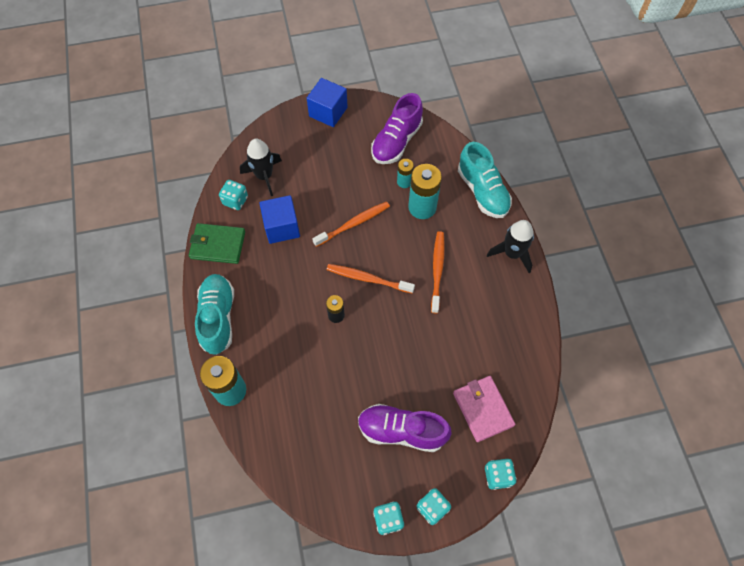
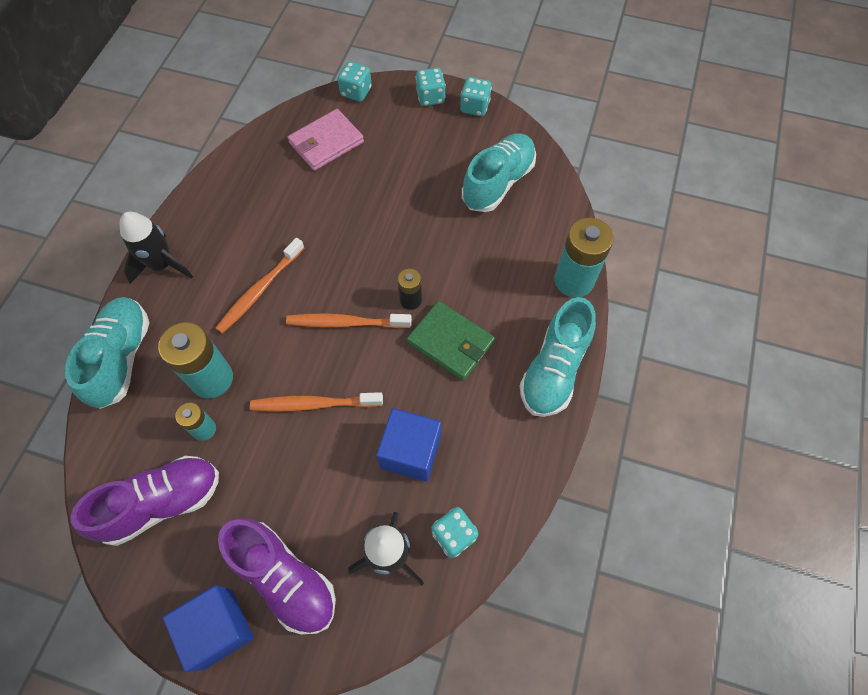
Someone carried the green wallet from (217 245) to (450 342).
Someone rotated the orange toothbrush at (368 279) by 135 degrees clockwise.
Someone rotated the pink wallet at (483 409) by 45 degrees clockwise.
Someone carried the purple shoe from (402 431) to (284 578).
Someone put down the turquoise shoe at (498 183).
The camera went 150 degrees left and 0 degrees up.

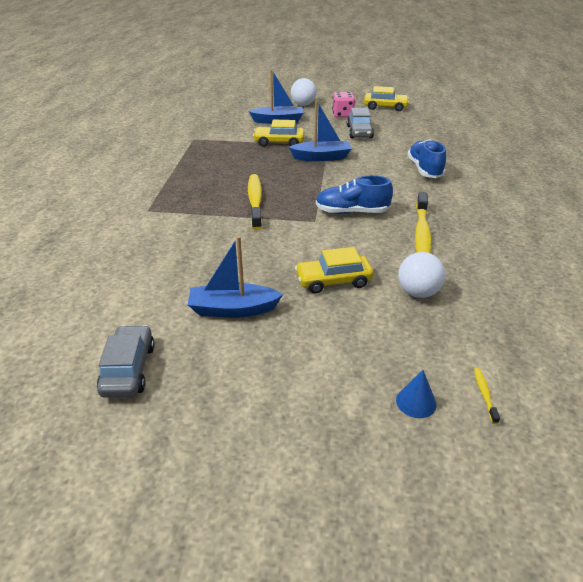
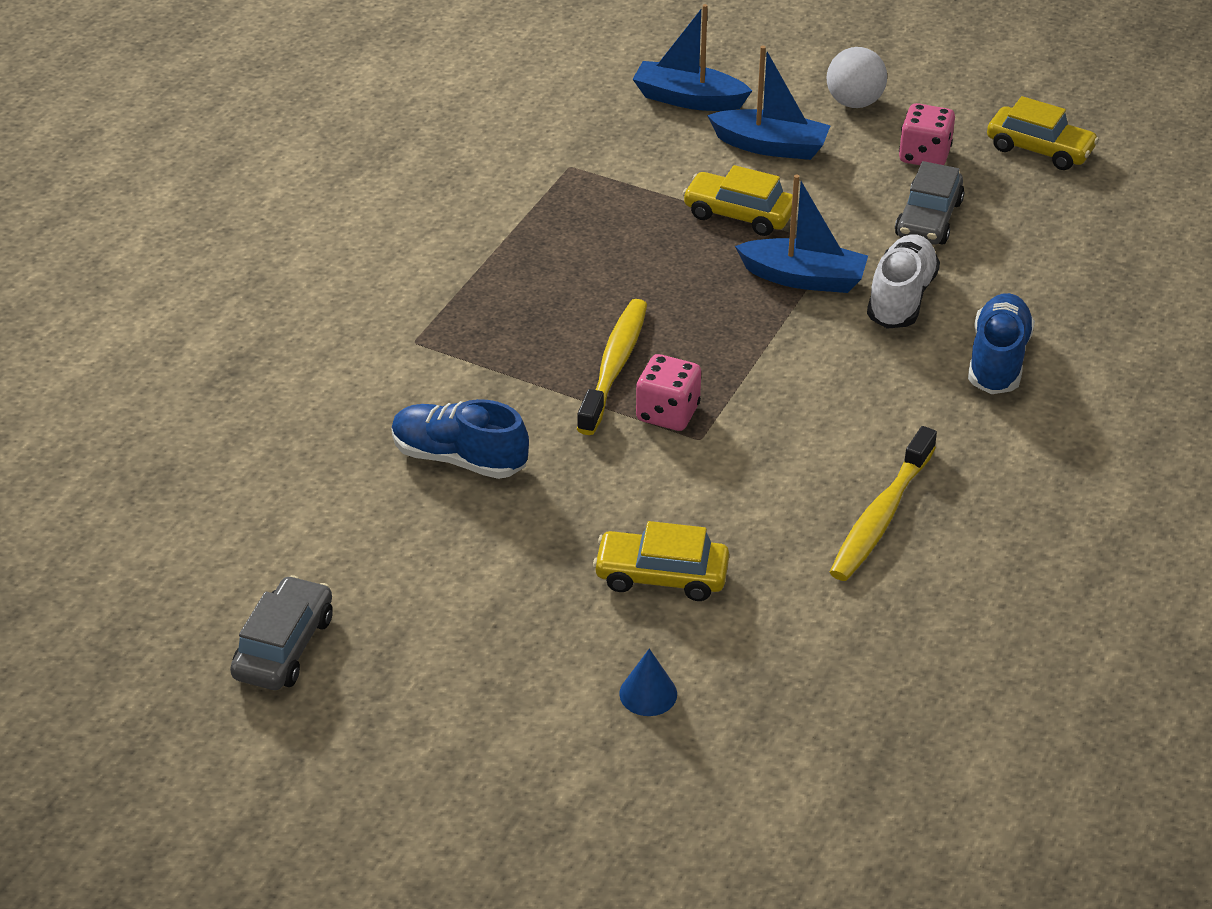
Someone carried the blue shoe from (352 212) to (459 458).
Someone carried the blue boat from (233 309) to (688 99).
Someone took away the white ball at (418 292).
Someone took away the yellow toothbrush at (484 394).
Someone carried the blue cone from (416 402) to (648 693).
Someone put down the white shoe at (901 298).
Someone put down the pink dice at (667 413).
The camera went 20 degrees right and 5 degrees up.

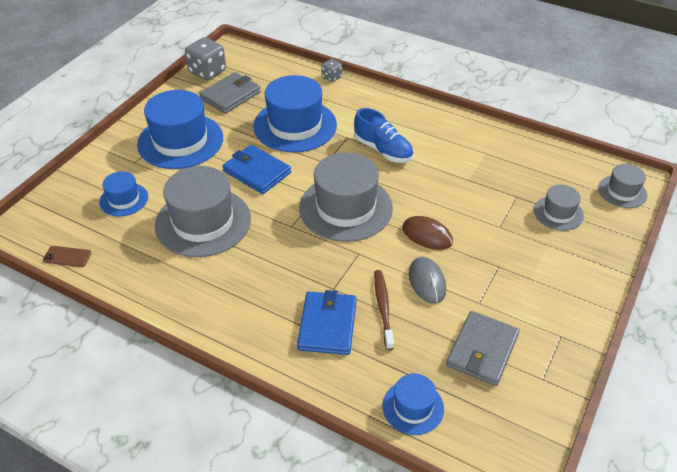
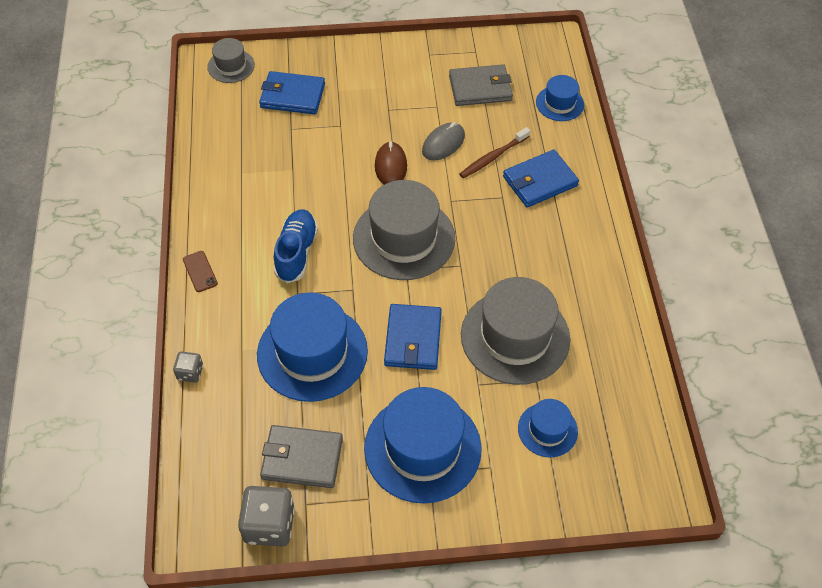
Someone swapped the grey hat at (558 213) for the blue wallet at (292 96).
Someone carried the brown phone from (67 256) to (200 271).
The camera went 125 degrees left and 10 degrees up.

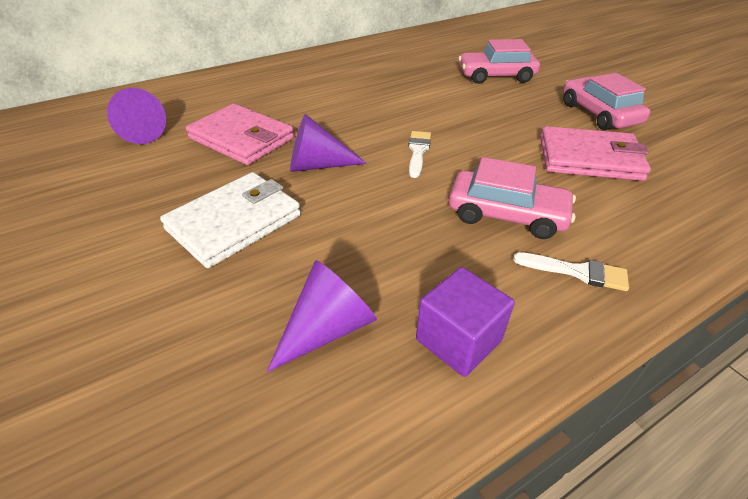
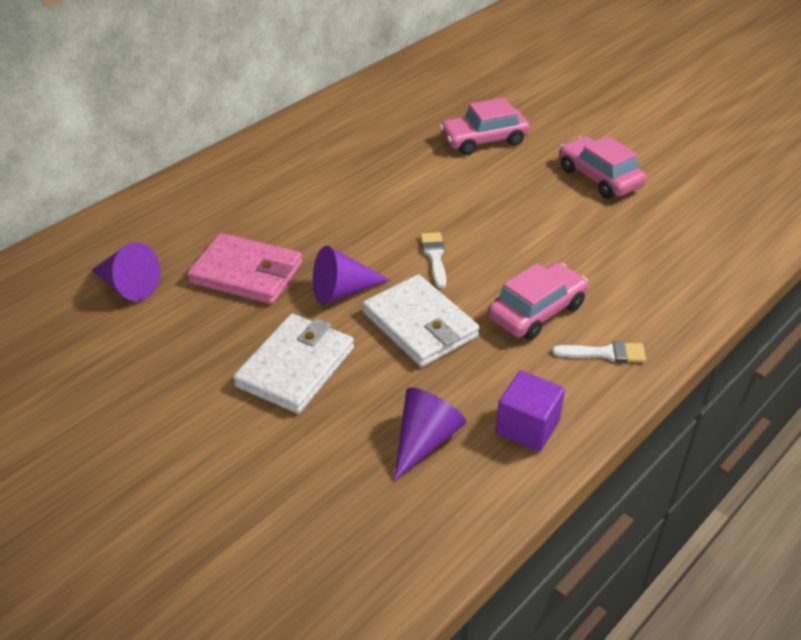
Someone took away the pink wallet at (589 158).
Someone rotated the pink car at (506 214) by 45 degrees counterclockwise.
Someone put down the white wallet at (420 325).
The camera went 15 degrees left and 0 degrees up.

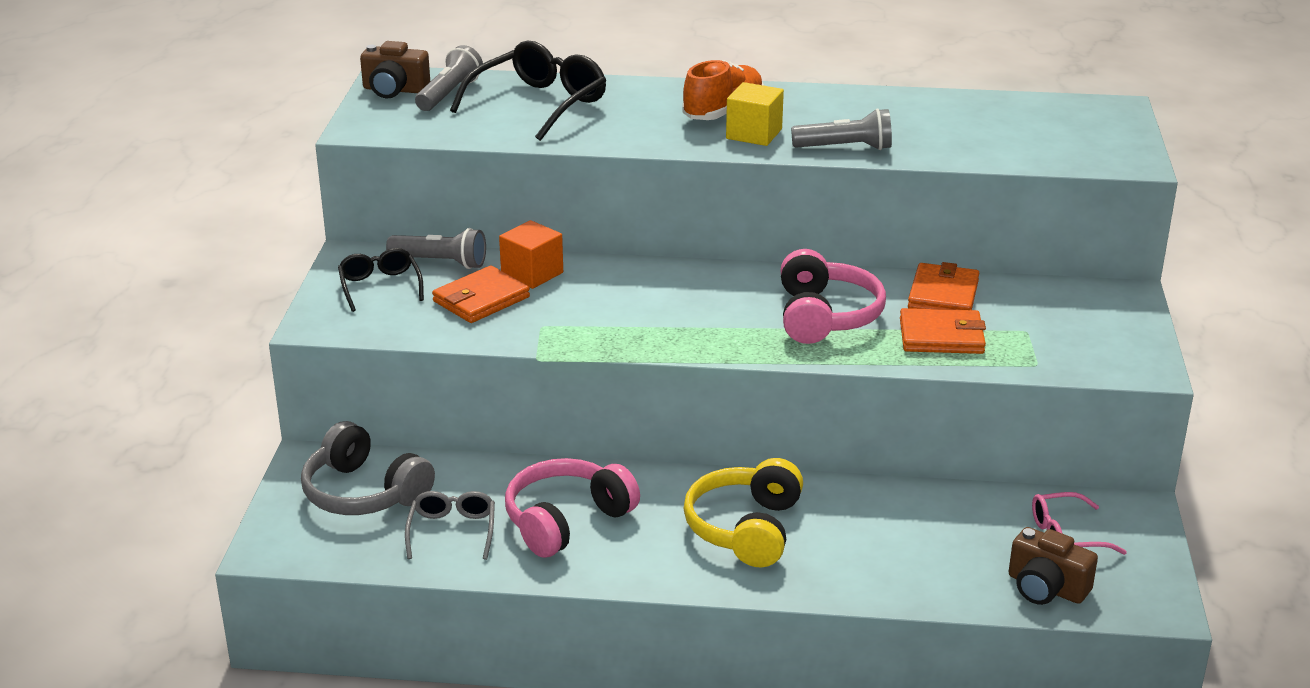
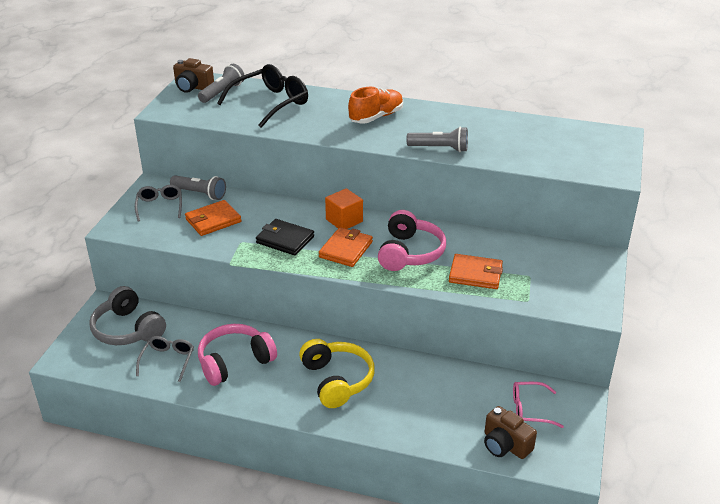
Someone took away the yellow cube at (754 134).
Someone carried the orange cube from (532 274) to (344 220).
Someone repainted the black glasses at (380 287), which became the grey glasses at (160 206).
Someone carried the orange wallet from (943 294) to (345 249).
Someone rotated the yellow headphones at (746 529) by 135 degrees clockwise.
Someone put down the black wallet at (285 240).
The camera went 10 degrees right and 5 degrees up.

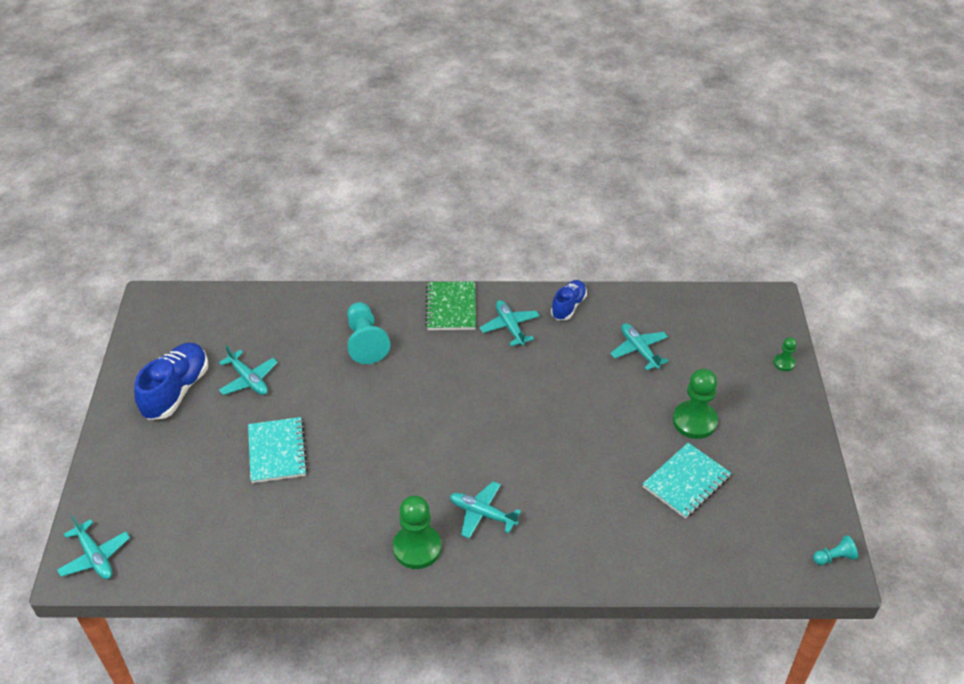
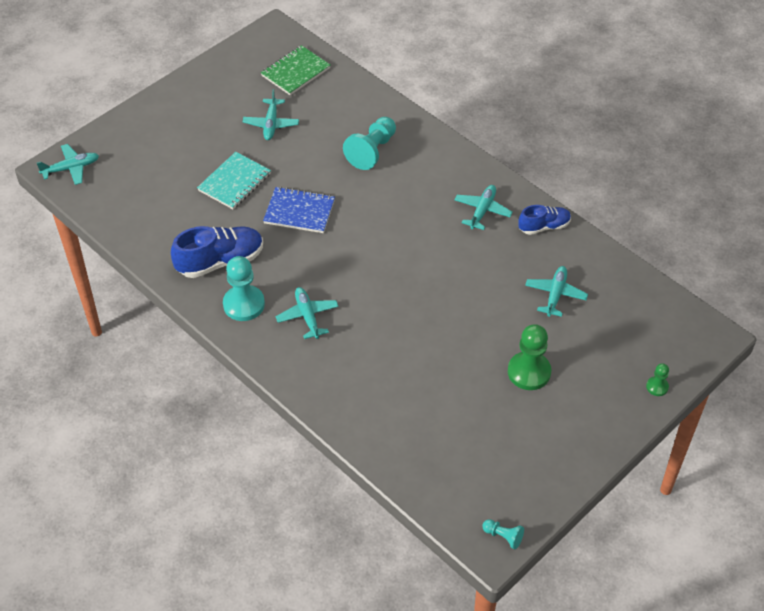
Someone carried the green notebook from (451 307) to (295 72).
Someone carried the blue shoe from (176 391) to (220 261).
Someone took away the turquoise notebook at (686 482).
Someone repainted the green pawn at (417 548), which became the turquoise pawn at (244 304).
Someone rotated the turquoise plane at (95 557) by 120 degrees counterclockwise.
Someone put down the blue notebook at (299 212).
The camera went 45 degrees right and 5 degrees up.

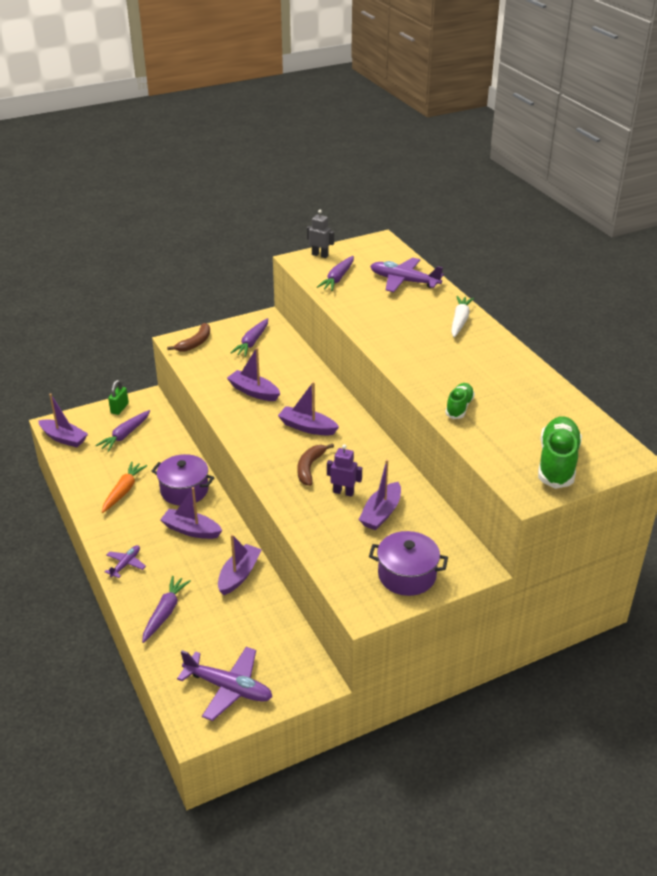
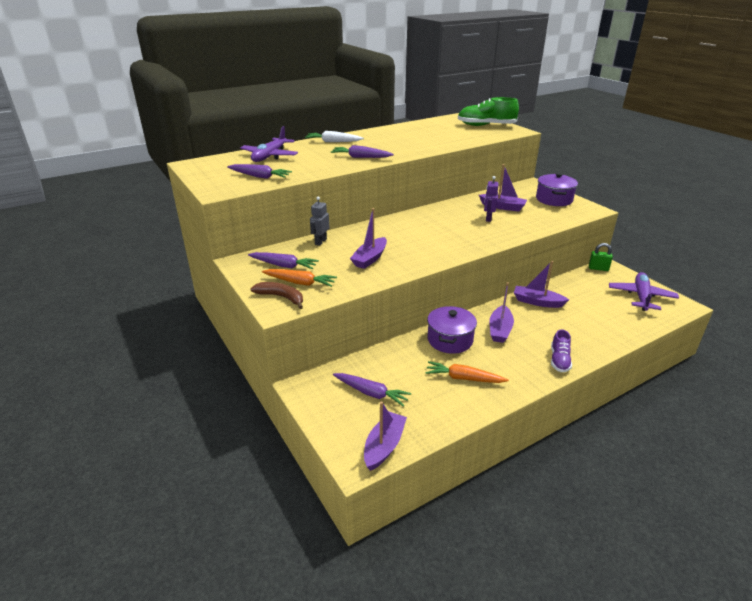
Someone carried the grey robot from (320 255) to (320 241).
Someone carried the green padlock from (119 408) to (598 268).
Someone took away the purple boat at (307 427).
Someone took away the green shoe at (459 407).
Someone took away the brown banana at (309 468).
Someone swapped the purple plane at (126 564) for the purple shoe at (559 360).
Someone carried the purple carrot from (165 612) to (360 157).
Someone put down the orange carrot at (300 283).
The camera went 95 degrees left and 5 degrees down.

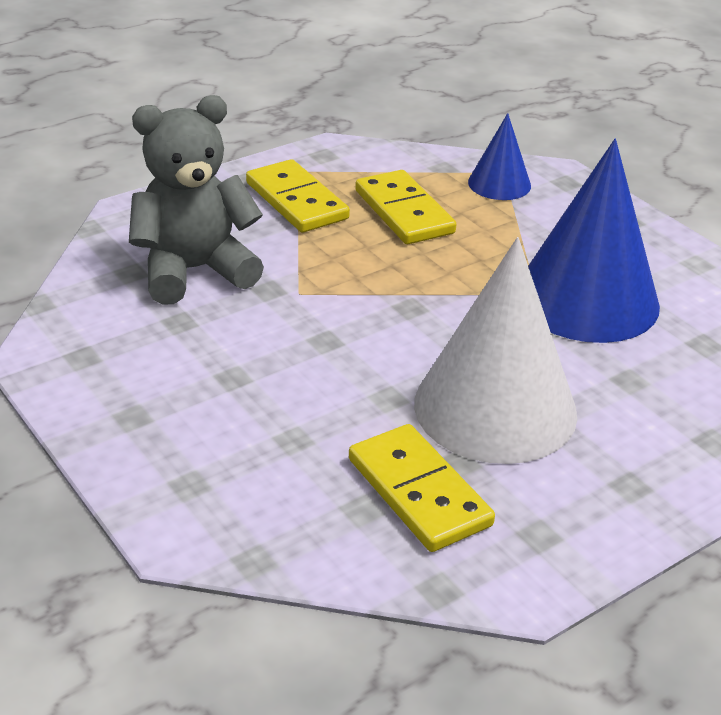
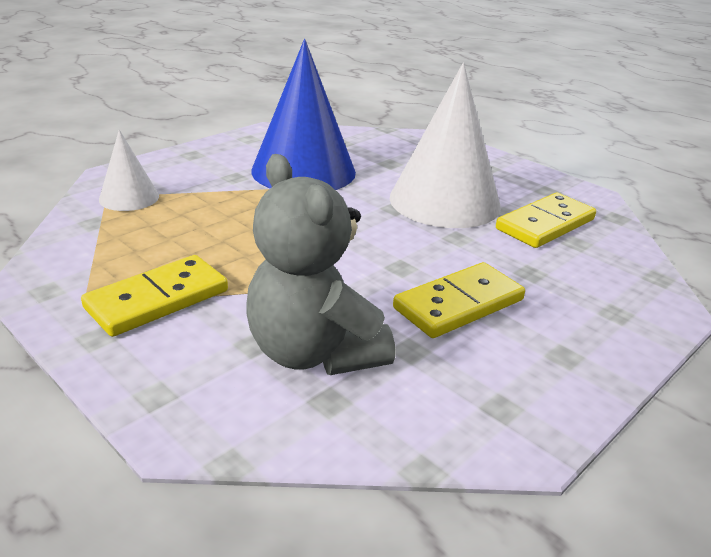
Someone repainted the blue cone at (499 184), which became the white cone at (129 197).
Someone carried the yellow domino from (404 212) to (458 304).
The camera went 100 degrees left and 5 degrees down.

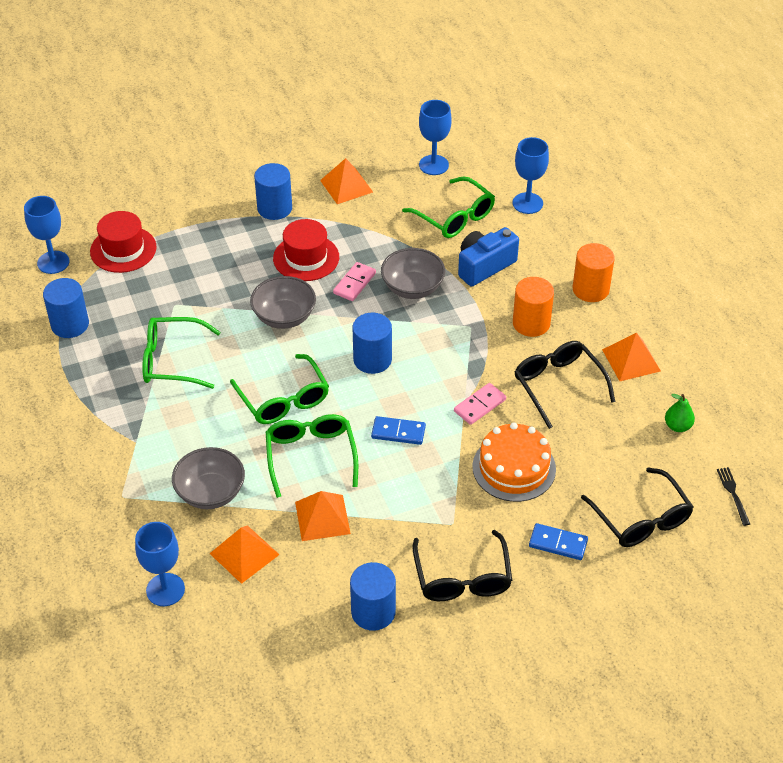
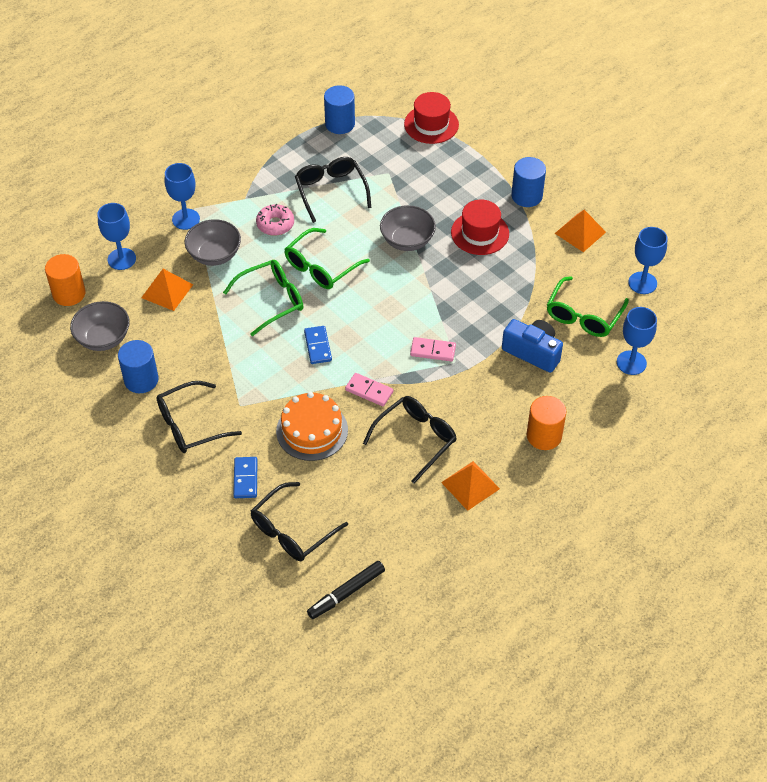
Someone carried the blue goblet from (53 262) to (186 219).
Someone carried the grey bowl from (412 288) to (103 338).
Someone carried the pink domino from (354 283) to (433 350).
Someone carried the orange cylinder from (531 323) to (69 293).
Someone took away the blue cylinder at (372 359).
Someone repainted the green glasses at (172 360), which became the black glasses at (331 191).
Someone took away the green pear at (677 426).
Someone swapped the black fork at (733 493) for the black marker at (346 593).
Someone took away the orange pyramid at (322 517).
Someone put down the pink donut at (275 224).
The camera went 70 degrees right and 5 degrees up.

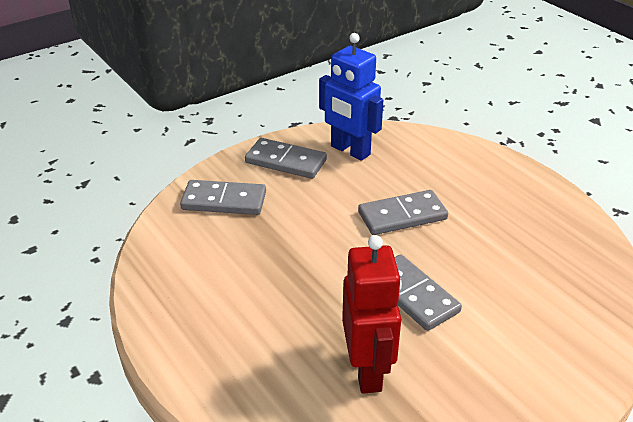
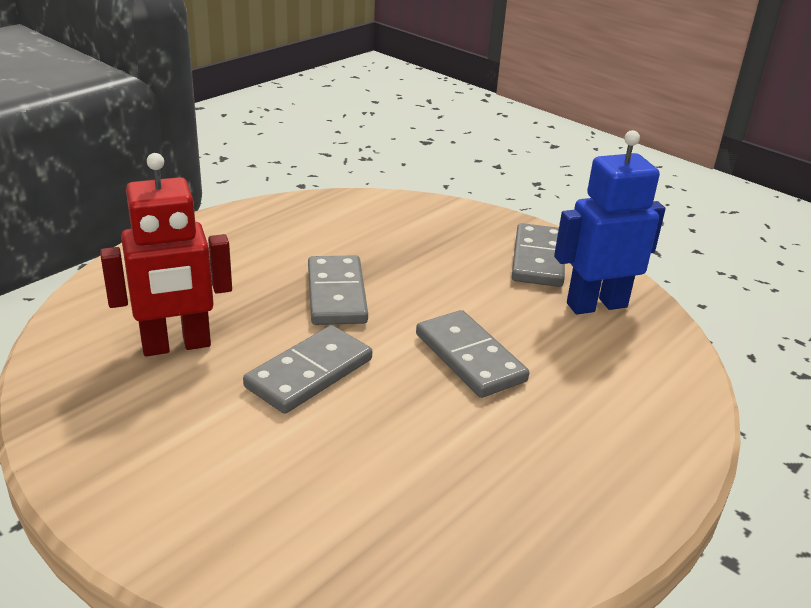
Someone rotated the blue robot at (350 151) by 45 degrees clockwise.
Someone carried the grey domino from (224 201) to (337 294).
The camera went 75 degrees right and 5 degrees down.

